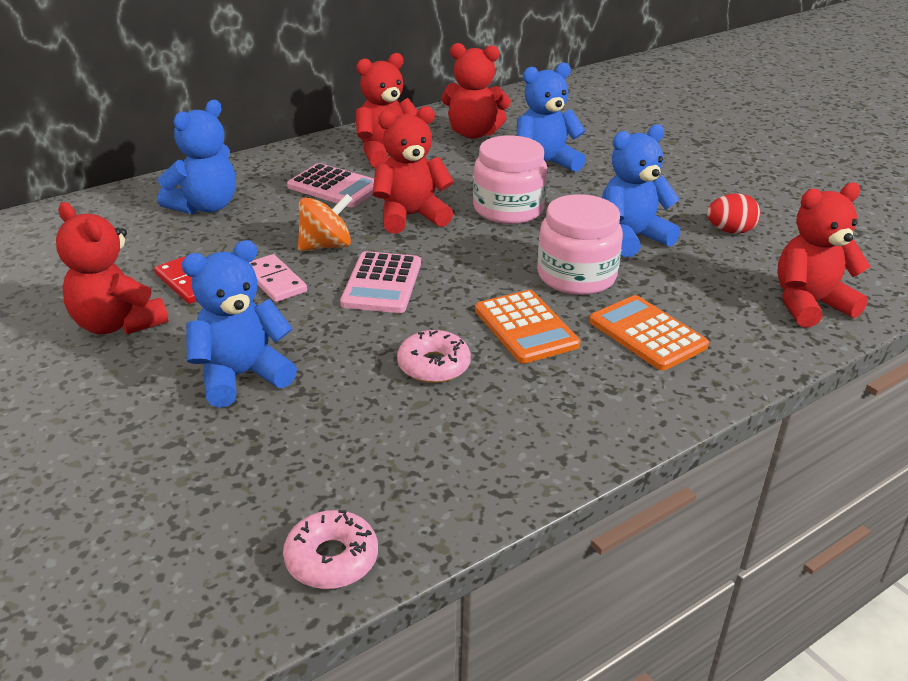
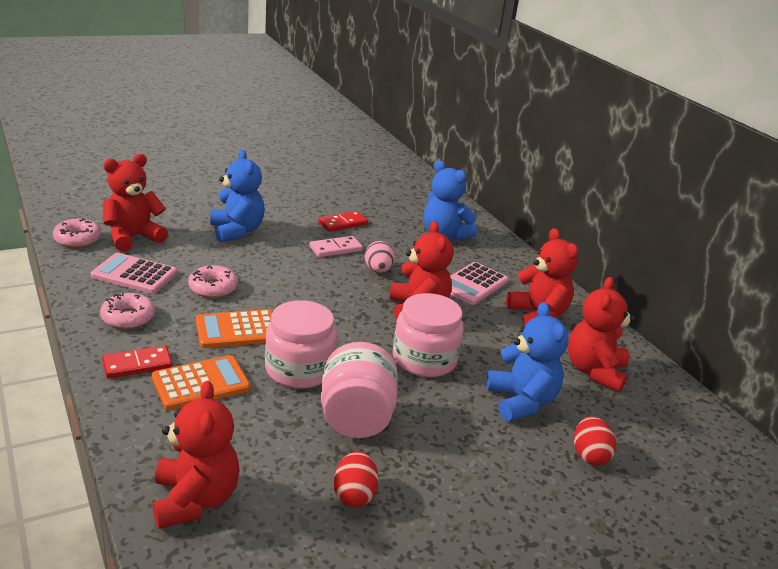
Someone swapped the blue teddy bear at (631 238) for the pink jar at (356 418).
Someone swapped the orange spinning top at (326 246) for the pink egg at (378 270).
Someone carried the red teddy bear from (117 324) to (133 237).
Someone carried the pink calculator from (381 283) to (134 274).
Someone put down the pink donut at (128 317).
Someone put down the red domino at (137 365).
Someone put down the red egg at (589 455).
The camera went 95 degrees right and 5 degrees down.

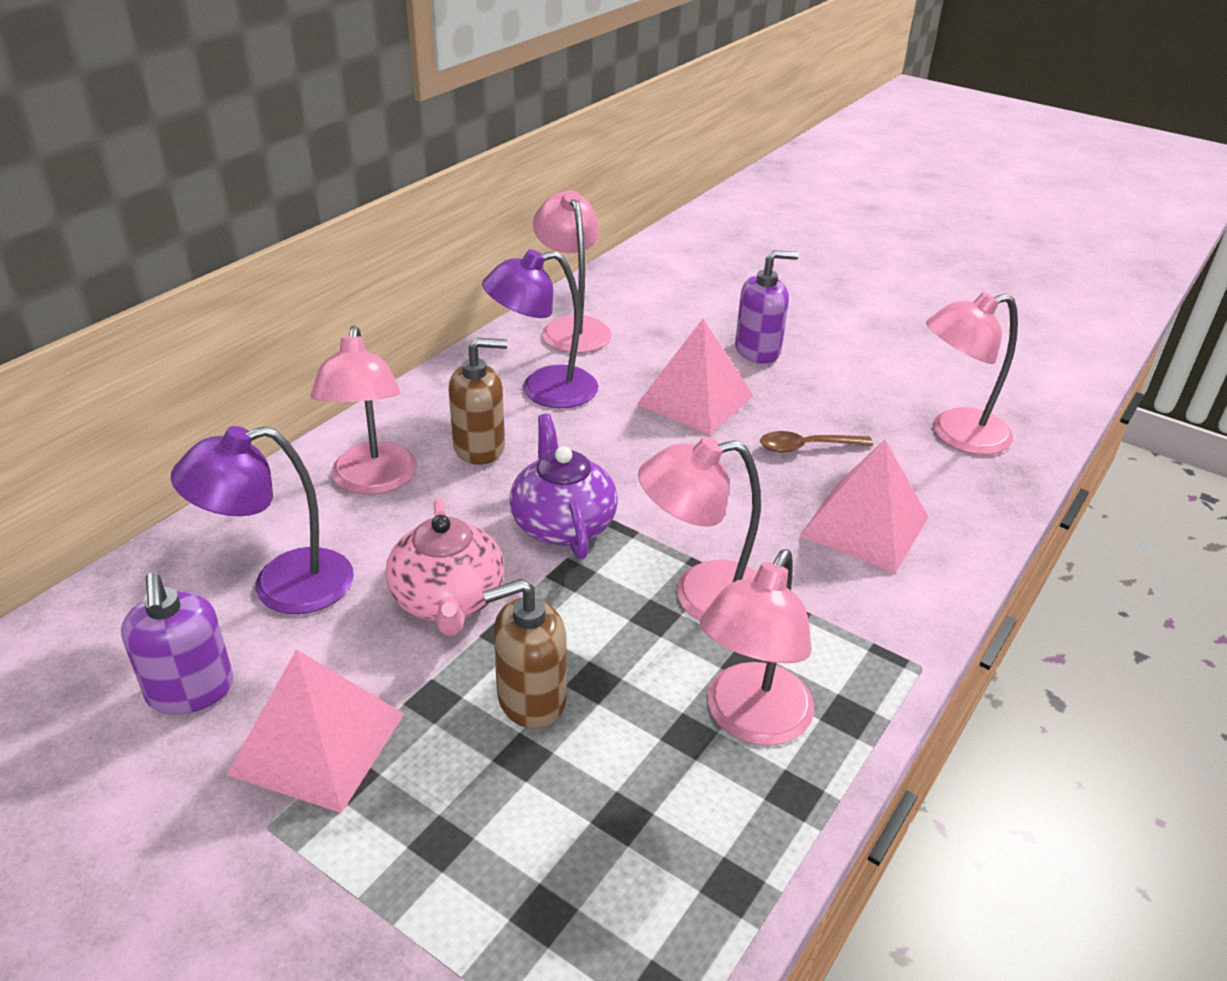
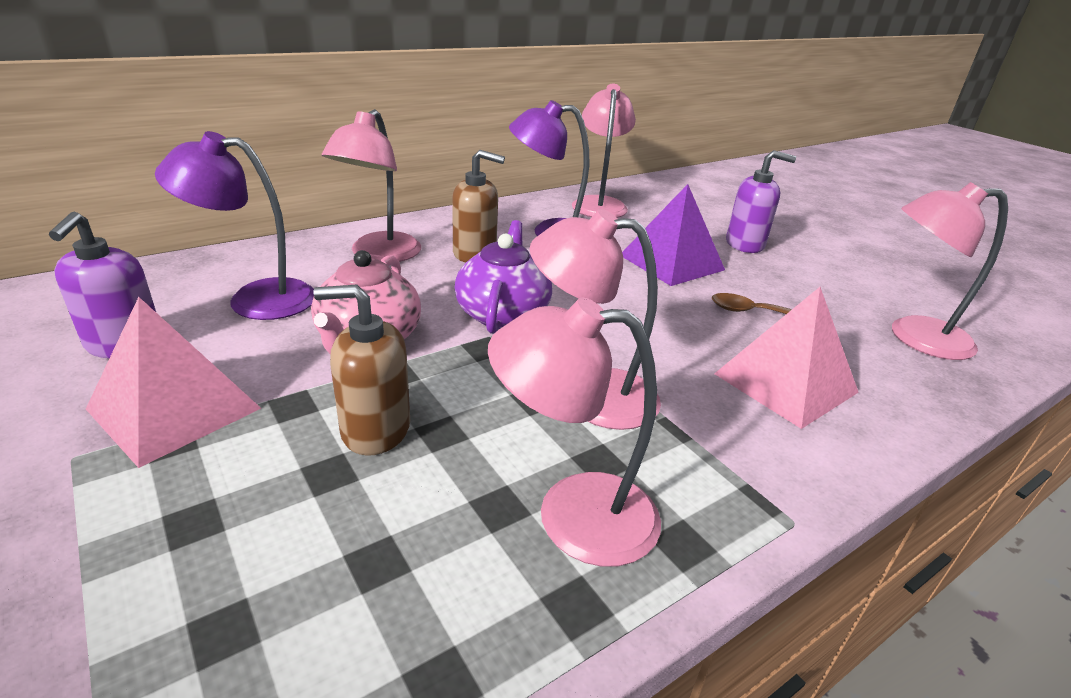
Someone repainted the pink pyramid at (695 399), which became the purple pyramid at (671 262).
Someone rotated the pink lamp at (750 721) by 45 degrees clockwise.
The camera went 20 degrees right and 5 degrees down.

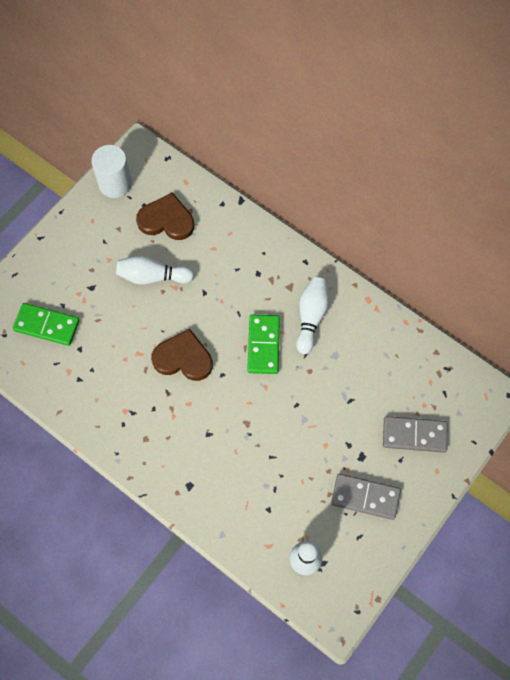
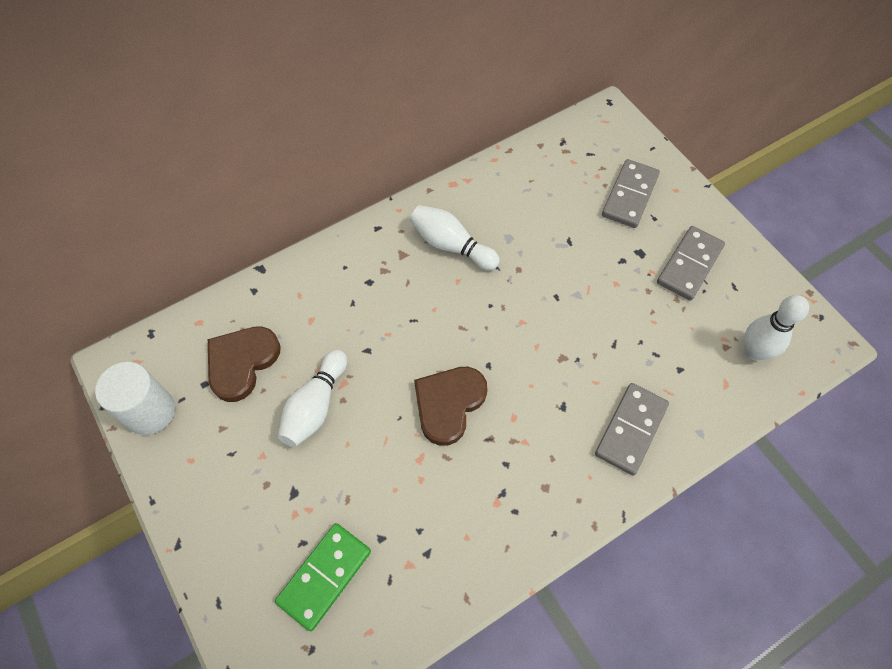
Someone took away the green domino at (263 345).
Someone put down the grey domino at (631 430).
The camera went 70 degrees left and 5 degrees down.

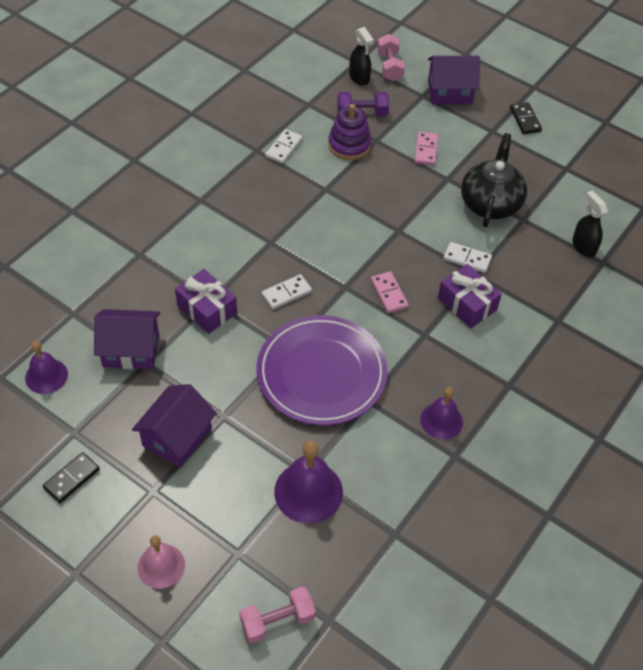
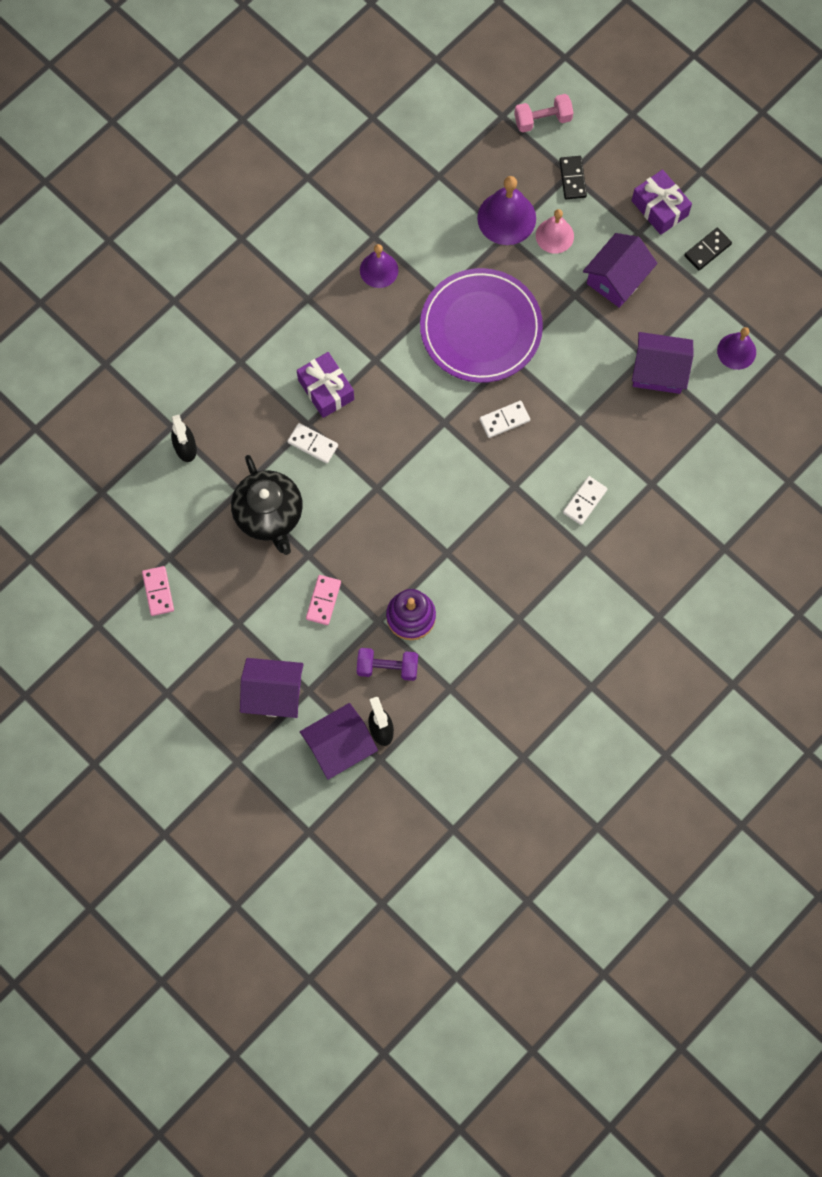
Someone swapped the pink dumbbell at (389 67) for the purple house at (339 746).
Someone carried the black domino from (525 120) to (572 178).
Someone carried the white domino from (283 148) to (585 501).
Someone rotated the black teapot at (490 203) by 45 degrees counterclockwise.
Someone carried the purple gift from (207 309) to (659 208).
Someone carried the pink domino from (389 293) to (158 591).
Someone carried the pink bell from (161 566) to (554 235).
The camera went 170 degrees left and 20 degrees up.

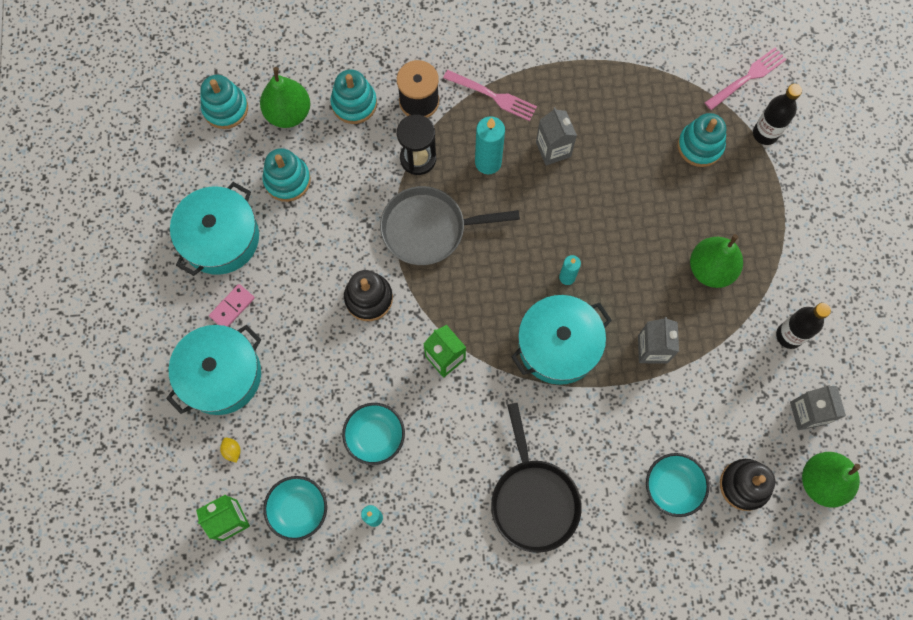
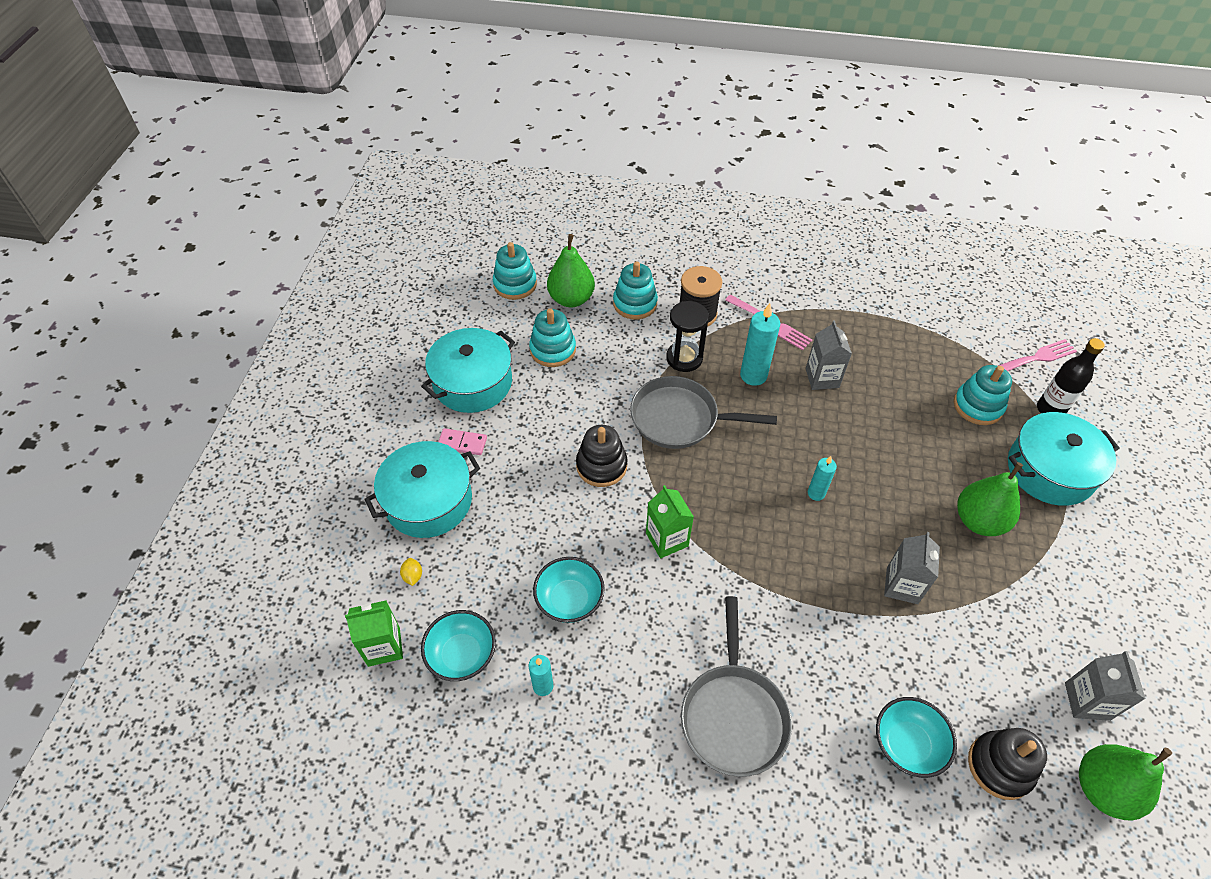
Someone rotated the pink domino at (232 307) by 45 degrees clockwise.
Someone carried the turquoise pot from (558 345) to (1050 470).
Someone took away the black bottle at (789 335).
Someone repainted the black pan at (533 499), which became the grey pan at (733 714).
The camera went 15 degrees right and 20 degrees down.

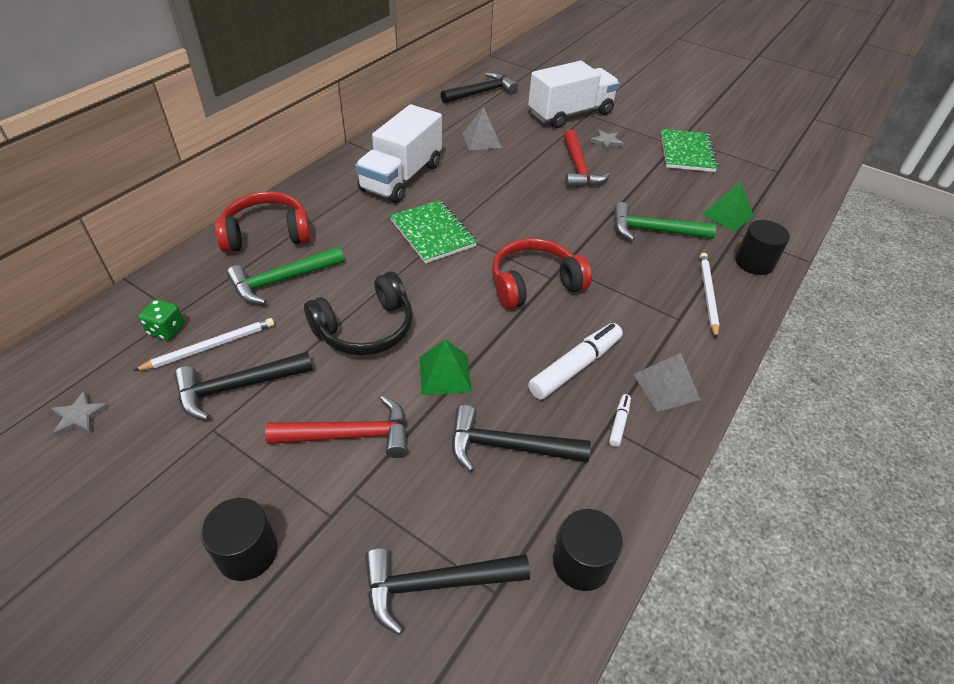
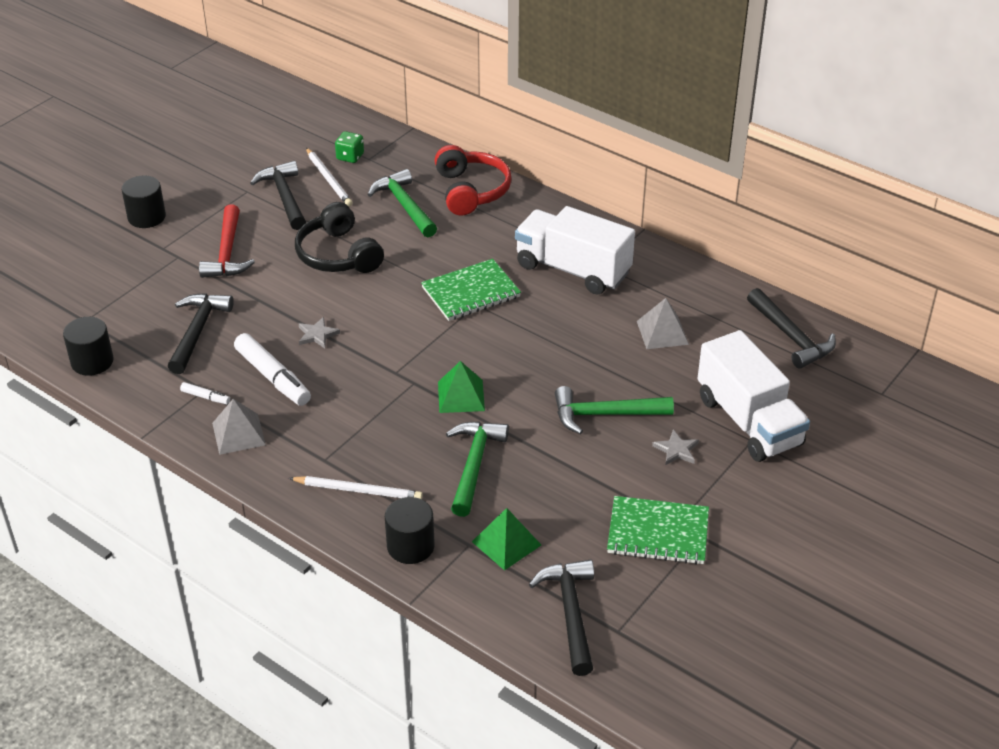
Someone repainted the red hammer at (578 168), which became the green hammer at (605 414).
Someone took away the red headphones at (534 284).
Someone carried the green pyramid from (445 374) to (461 396).
Someone carried the grey star from (79 416) to (317 334).
Someone carried the black hammer from (435 584) to (570 613).
The camera went 95 degrees right and 5 degrees down.

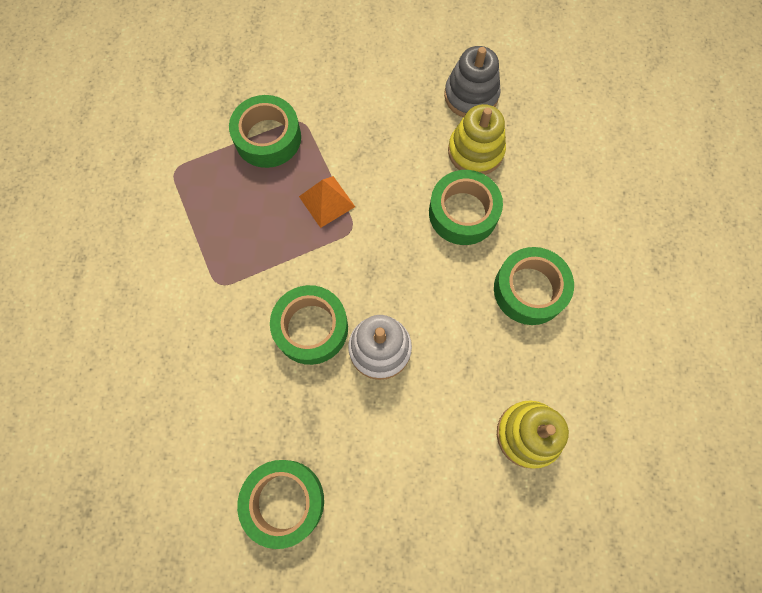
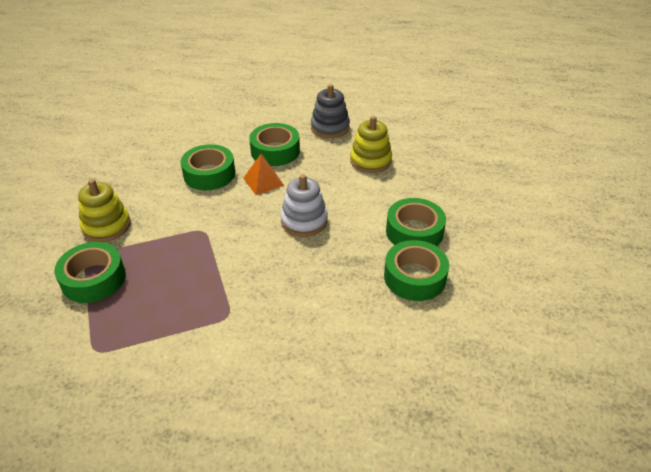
Someone carried the grey stacking toy from (471 96) to (330 127).
Someone carried the yellow stacking toy from (475 151) to (106 226).
Someone carried the orange pyramid from (326 201) to (263 181).
Someone carried the green tape from (311 328) to (414 231).
The camera went 85 degrees left and 30 degrees down.

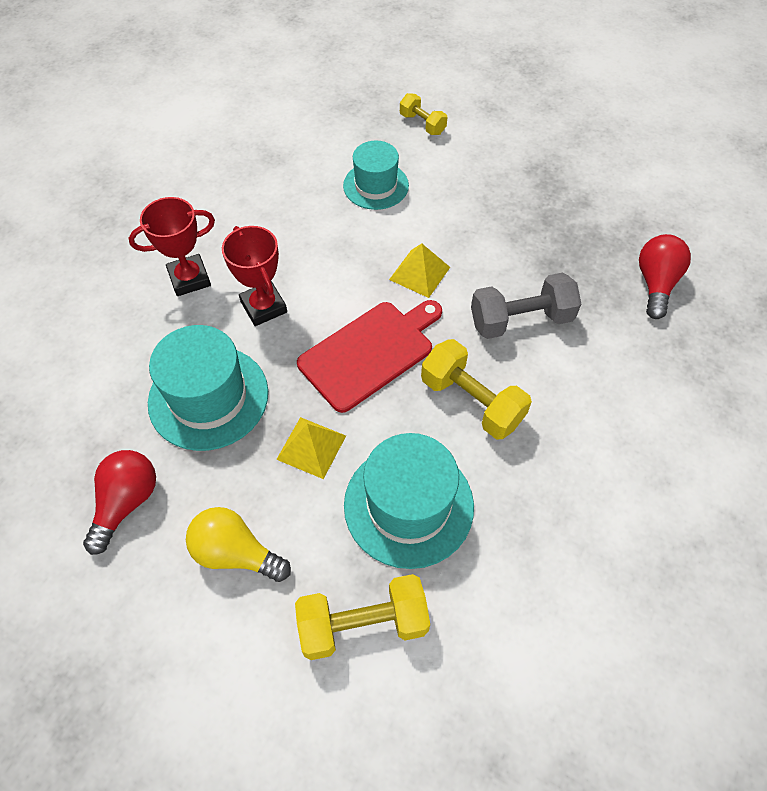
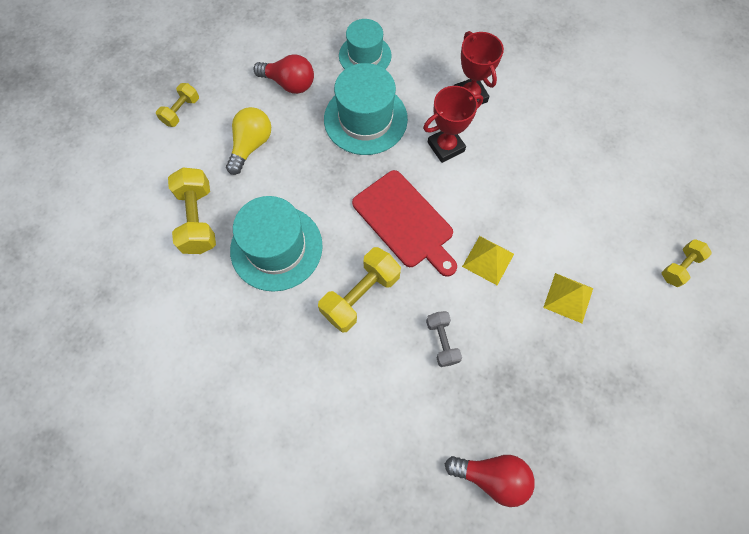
Someone carried the turquoise hat from (376 185) to (365 56).
Someone scaled the grey dumbbell at (521 320) by 0.59.
Someone carried the yellow pyramid from (311 447) to (568 297).
Someone put down the yellow dumbbell at (181 111).
The camera went 90 degrees right and 10 degrees up.

